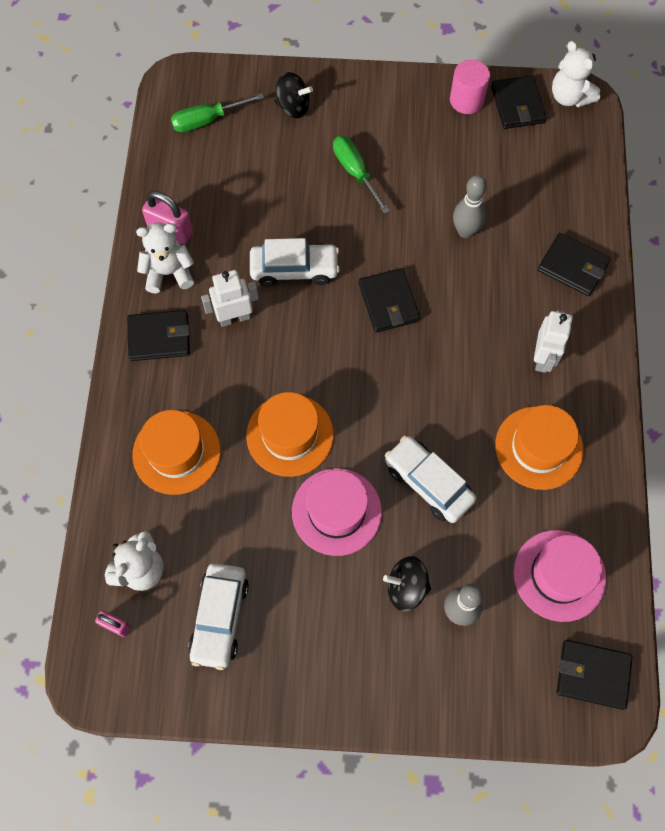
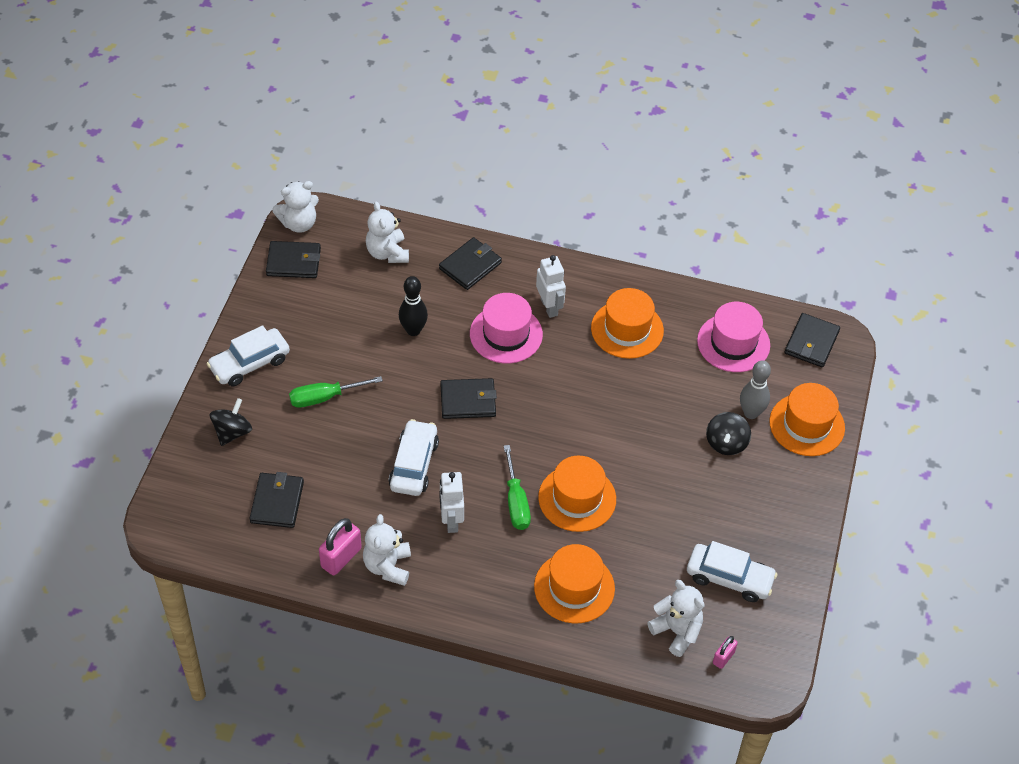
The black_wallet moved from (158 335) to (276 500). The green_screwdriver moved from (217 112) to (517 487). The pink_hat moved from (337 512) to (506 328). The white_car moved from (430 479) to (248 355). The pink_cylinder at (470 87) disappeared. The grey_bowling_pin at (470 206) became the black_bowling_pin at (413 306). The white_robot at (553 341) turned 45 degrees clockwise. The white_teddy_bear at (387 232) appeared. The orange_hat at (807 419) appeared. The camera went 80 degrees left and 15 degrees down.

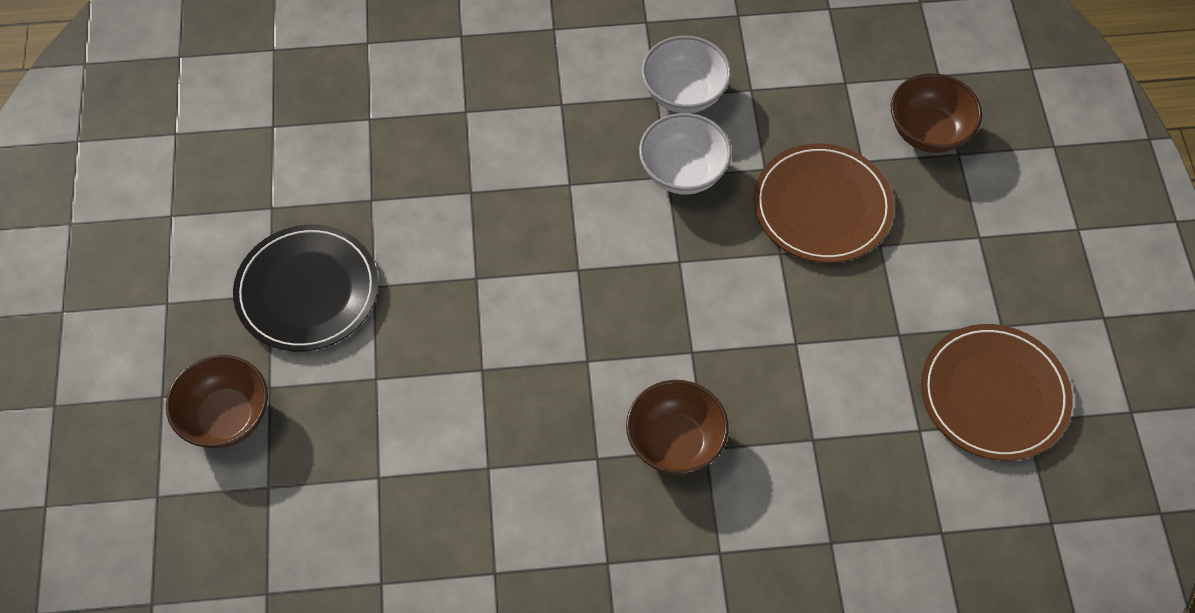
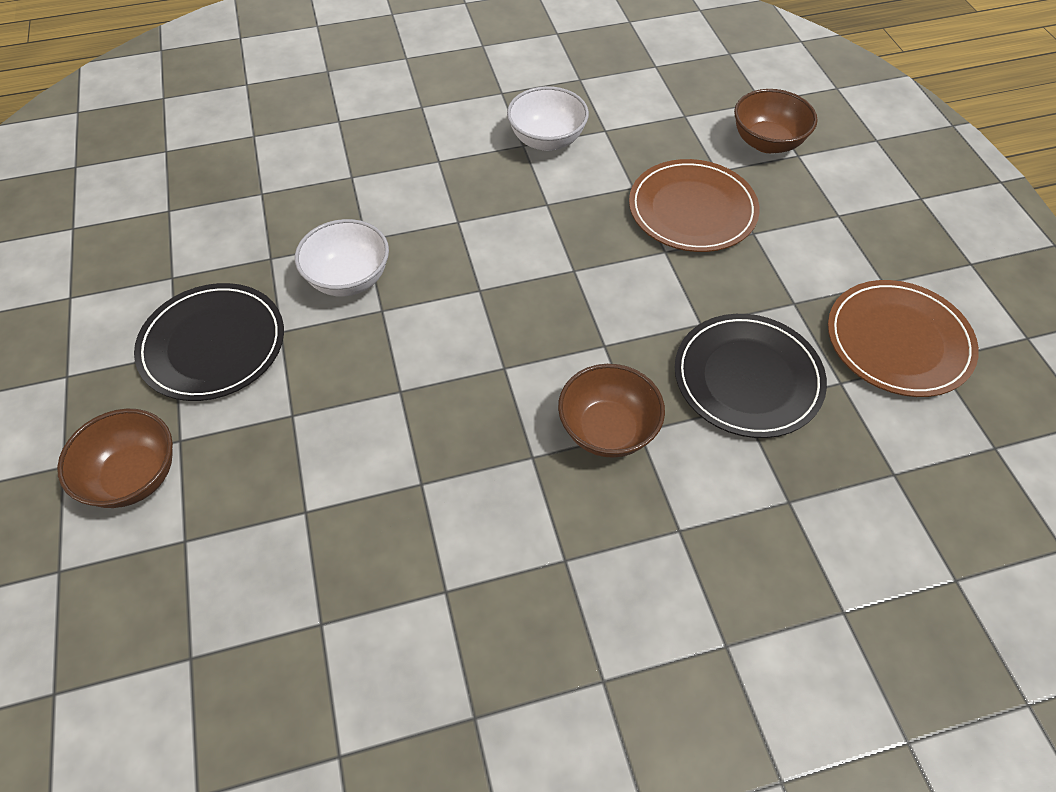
The white_bowl moved from (685 154) to (342 258). The black_plate at (751 376) appeared. The camera went 10 degrees left and 5 degrees down.

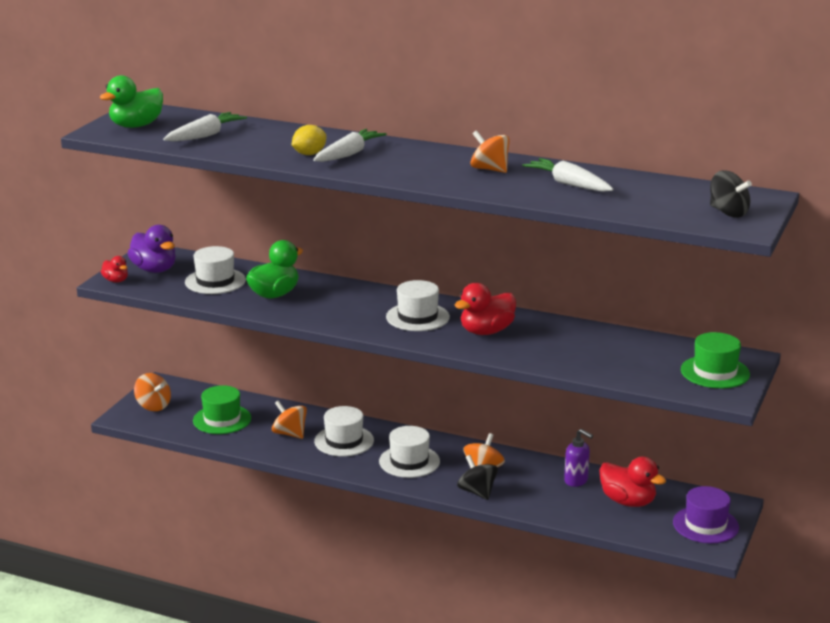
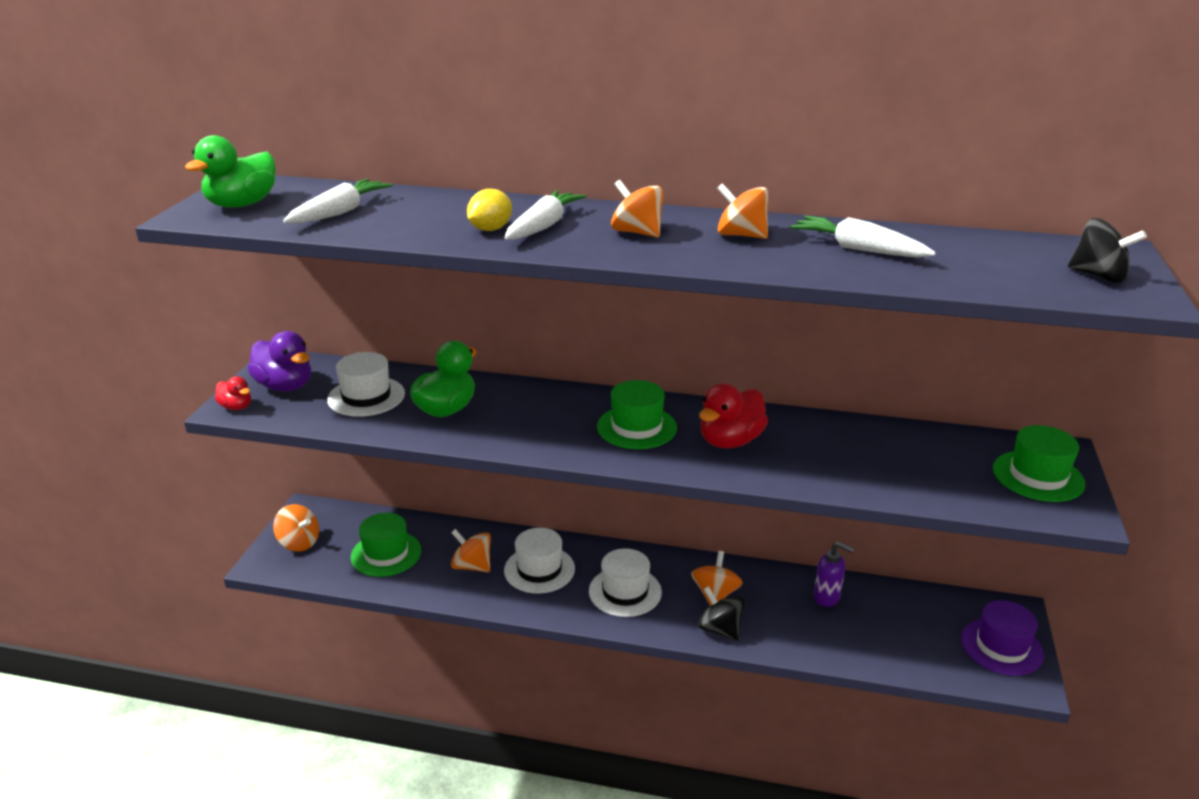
The white_hat at (418 305) became the green_hat at (637 414). The red_duck at (632 482) disappeared. The orange_spinning_top at (637 208) appeared. The camera went 10 degrees left and 5 degrees up.

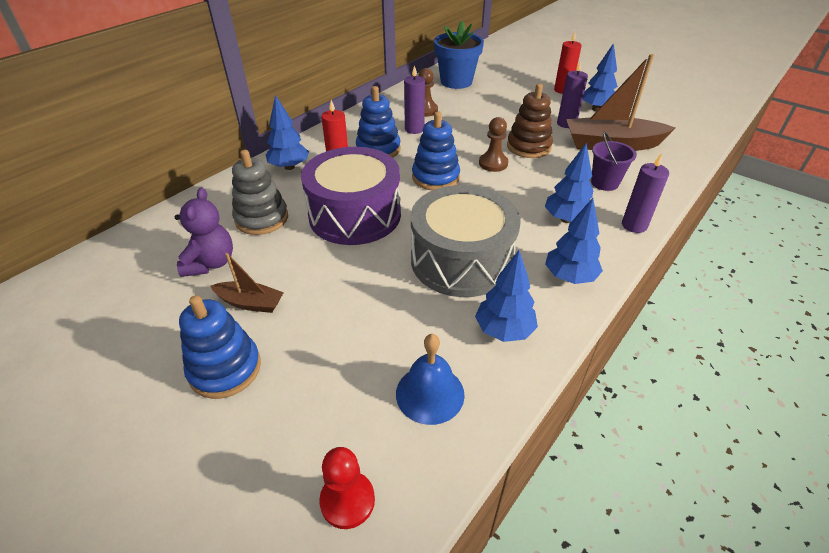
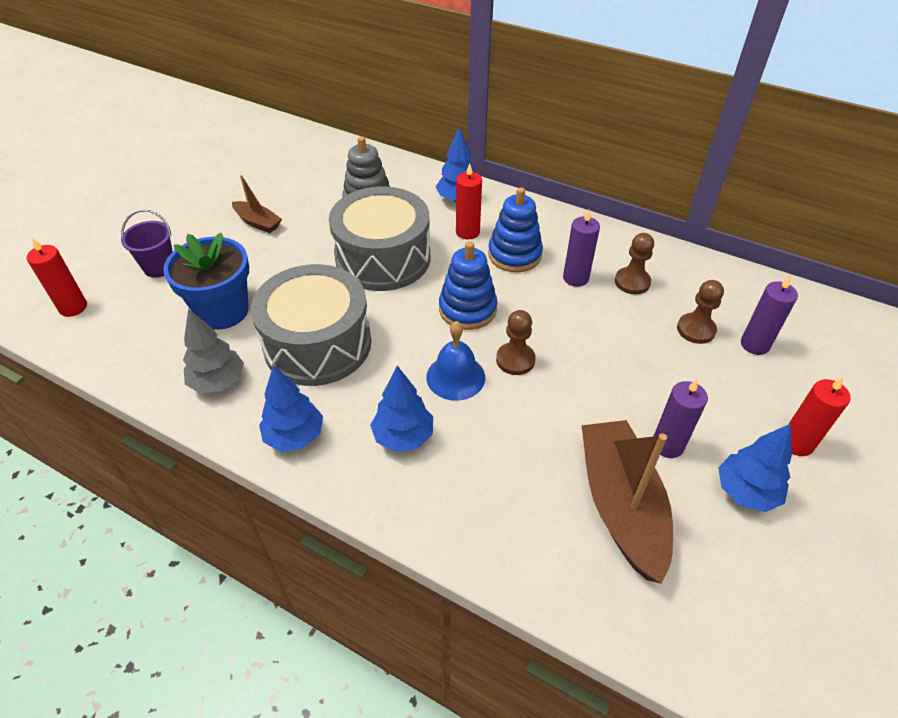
The purple_teddy_bear at (204 232) disappeared. The blue_stacking_toy at (220 347) disappeared. The brown_boat at (247 283) turned 60 degrees counterclockwise. The purple_drum at (351 196) became the grey_drum at (380 238). The red_pawn at (347 488) was replaced by the red_candle at (57 277). The blue_bell moved from (430 379) to (455 361). The blue_flower_pot moved from (459 55) to (206 281). The blue_tree at (506 296) became the grey_tree at (213 351). The brown_stacking_toy at (530 121) disappeared. The purple_bucket moved from (614 161) to (147 243). The purple_candle moved from (645 193) to (769 315). The brown_pawn at (700 312) appeared. The camera went 80 degrees right and 5 degrees up.

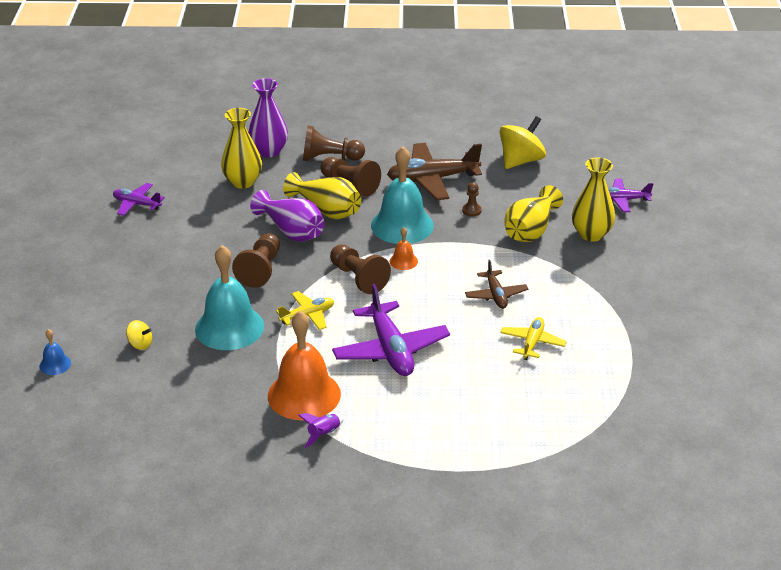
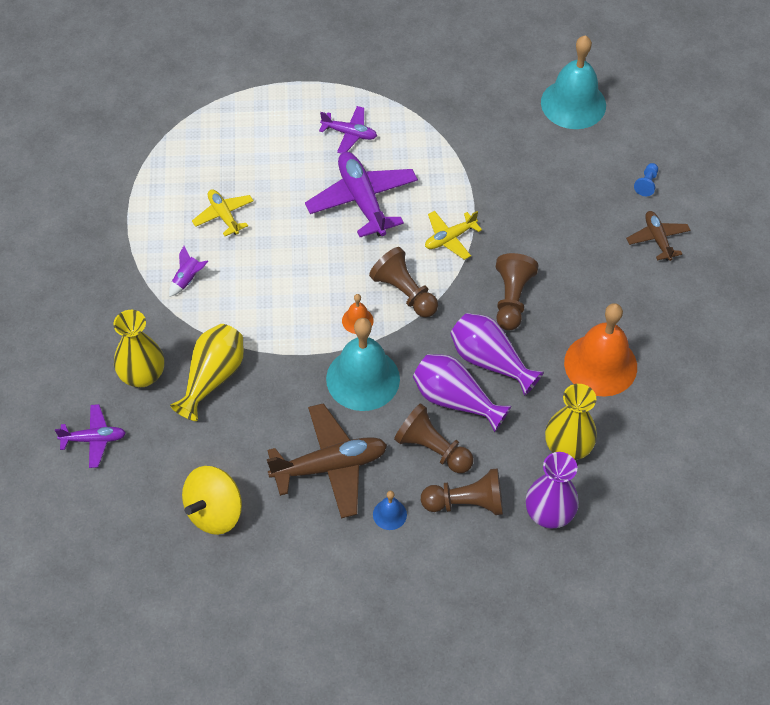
The blue_bell moved from (55 352) to (390 510). The purple_plane moved from (139 199) to (348 130). The yellow_spinning_top at (139 335) disappeared. The turquoise_bell moved from (229 297) to (573 82). The orange_bell moved from (304 365) to (600 350). The yellow_vase at (322 195) became the purple_vase at (462 393). The purple_rocket moved from (321 430) to (188 271). The brown_pawn at (472 199) disappeared. The brown_plane moved from (496 284) to (658 236). The yellow_plane at (533 338) turned 135 degrees clockwise. The blue_pawn at (646 179) appeared. The camera went 175 degrees right and 20 degrees up.

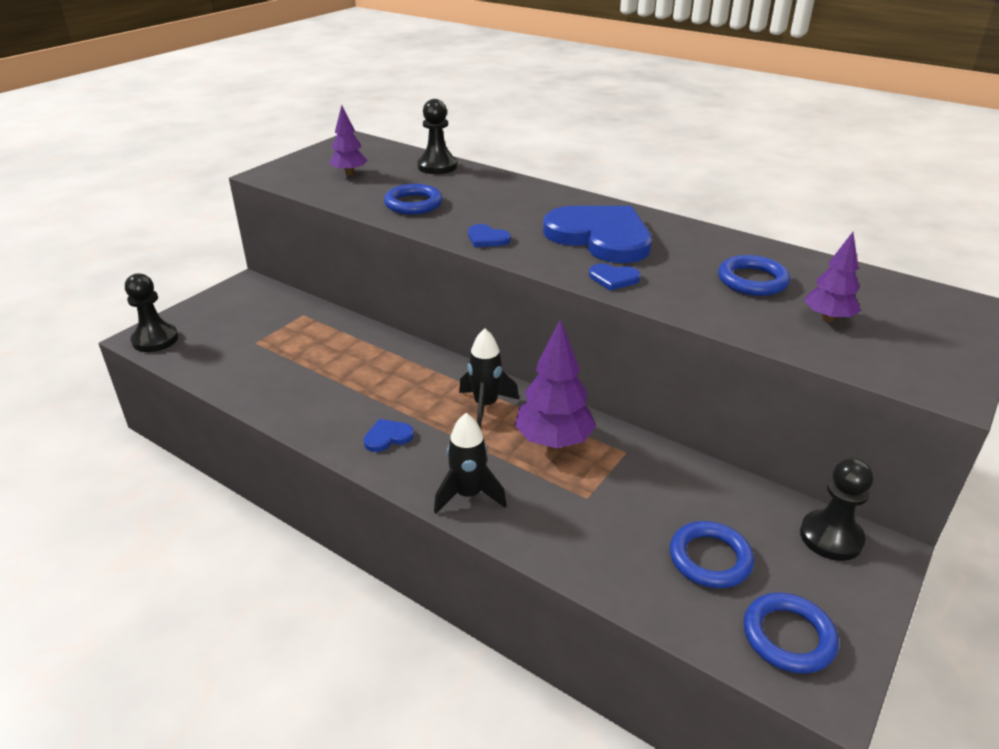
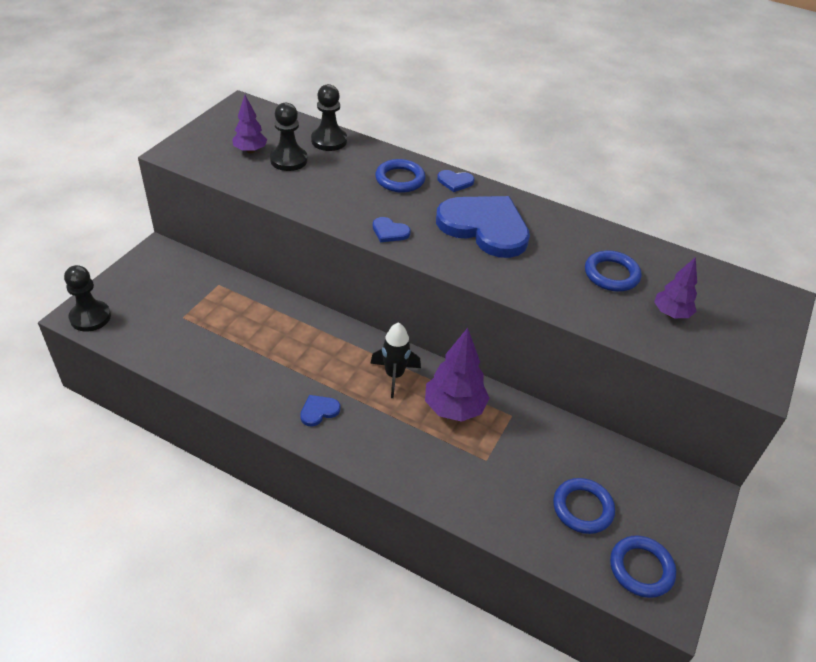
The blue_ring moved from (413 199) to (400 176). The black_rocket at (470 463) disappeared. The blue_heart moved from (615 277) to (456 181). The black_pawn moved from (837 509) to (288 137). The camera went 10 degrees left and 10 degrees up.

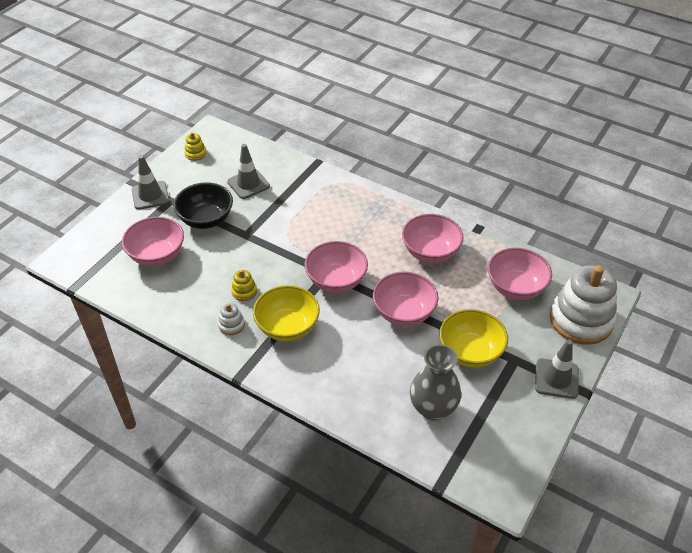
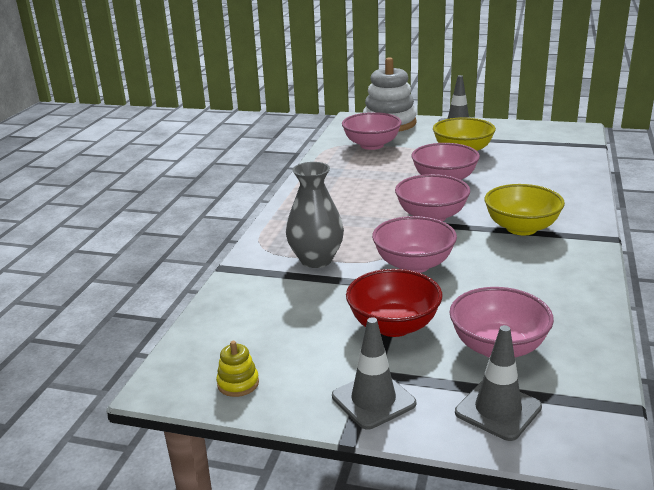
The black_bowl at (203 205) became the red_bowl at (394 303). The white_stacking_toy at (231 319) disappeared. The grey_traffic_cone moved from (248 171) to (498 383). The yellow_stacking_toy at (244 285) disappeared. The pink_bowl moved from (433 238) to (414 244). The grey_vase moved from (435 382) to (315 215). The camera went 105 degrees left and 20 degrees down.

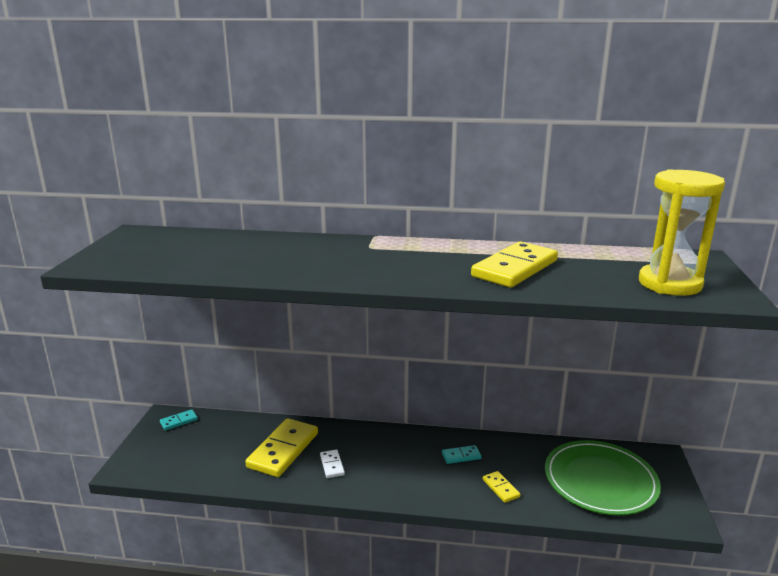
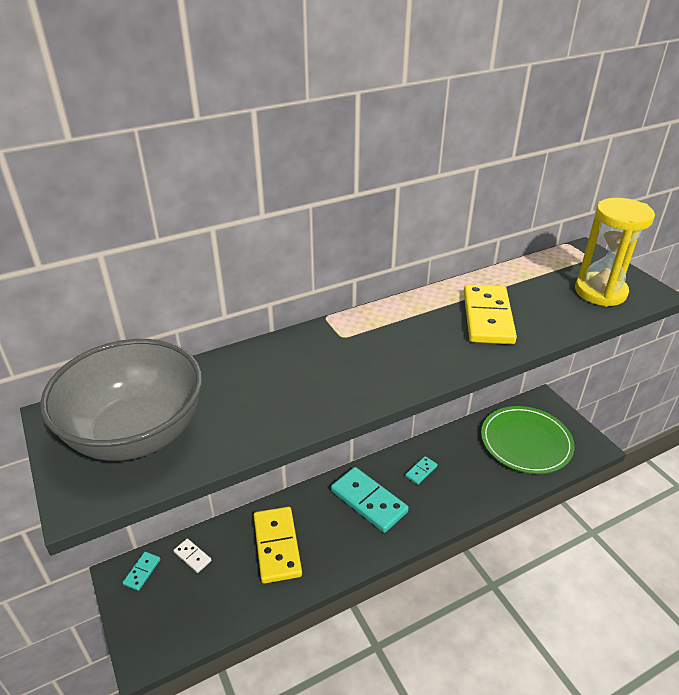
The white_domino moved from (332 463) to (192 556). The yellow_domino at (501 487) disappeared. The grey_bowl at (121 400) appeared. The turquoise_domino at (370 500) appeared. The camera went 35 degrees left and 15 degrees up.

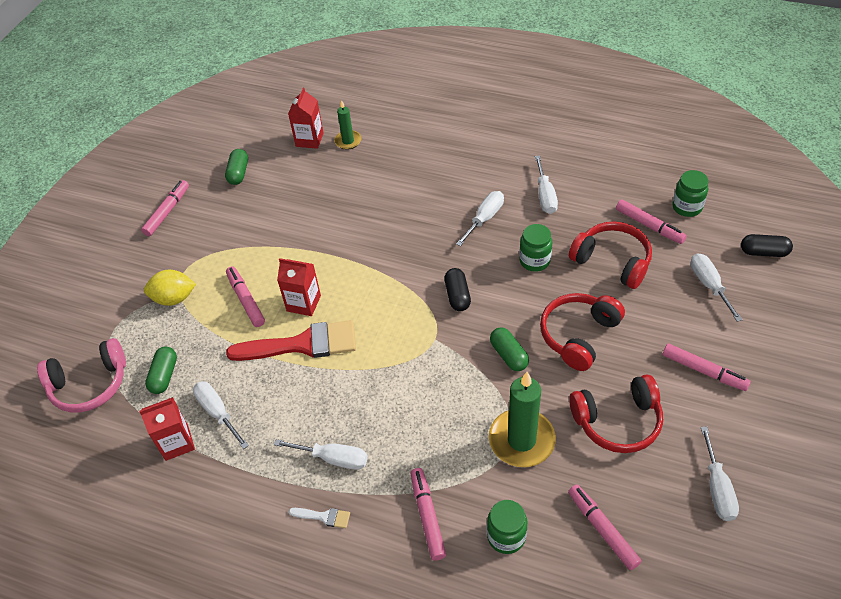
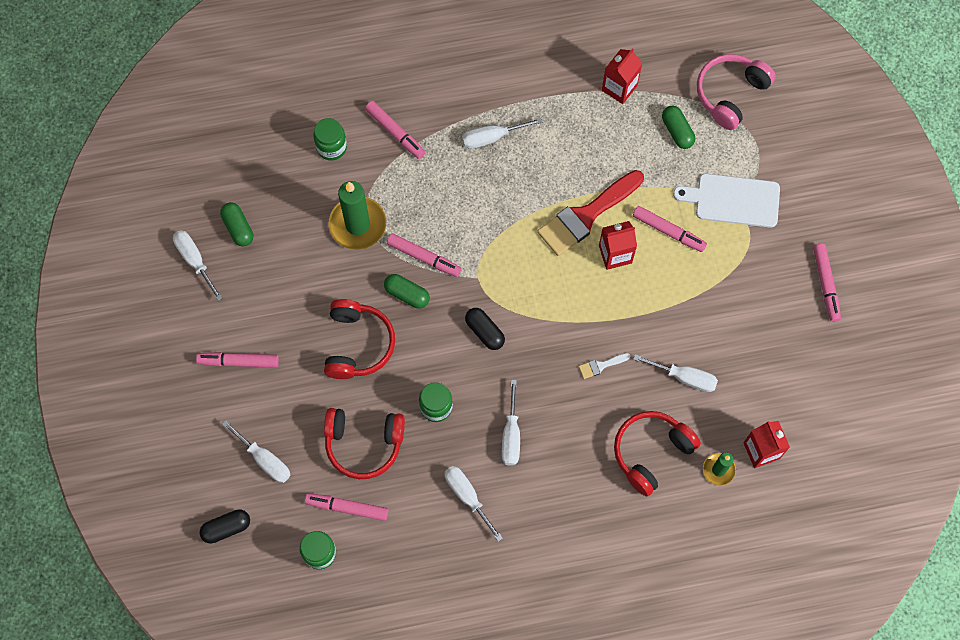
The yellow_lemon at (170 288) was replaced by the white_cutting_board at (726 201). The white_screwdriver moved from (221 415) to (675 373). The green_capsule moved from (236 167) to (236 224). The white_brush moved from (319 518) to (604 366). The pink_marker moved from (604 527) to (424 255). The red_headphones moved from (616 413) to (657 453). The camera went 145 degrees right and 20 degrees up.

